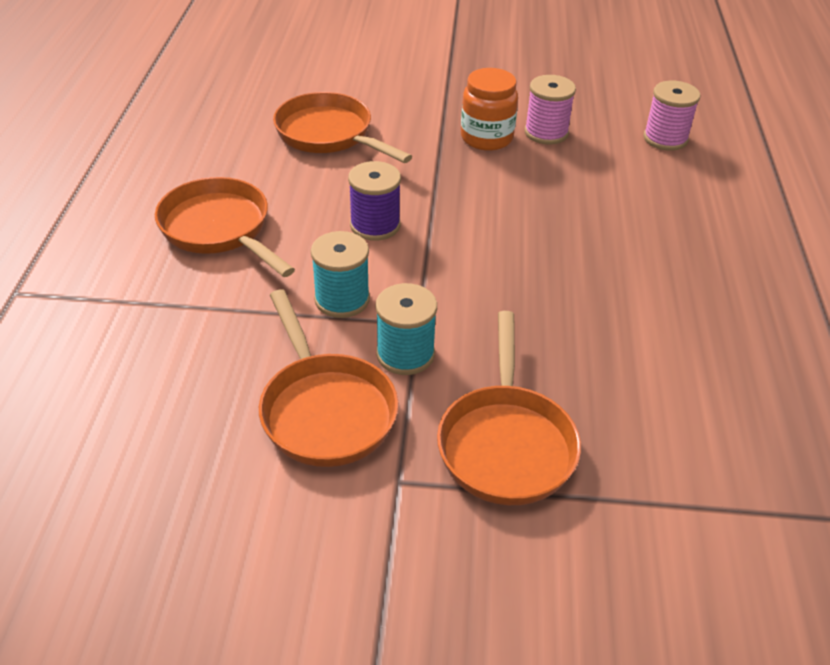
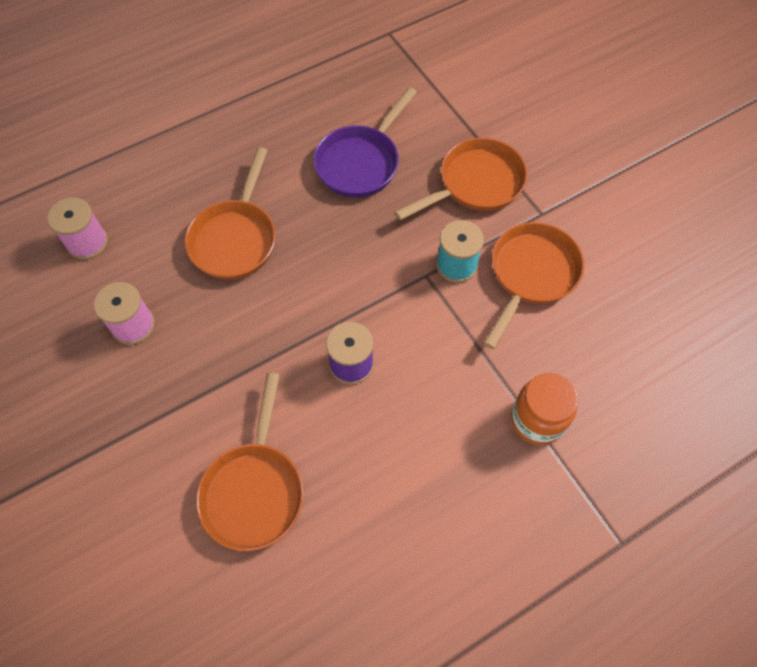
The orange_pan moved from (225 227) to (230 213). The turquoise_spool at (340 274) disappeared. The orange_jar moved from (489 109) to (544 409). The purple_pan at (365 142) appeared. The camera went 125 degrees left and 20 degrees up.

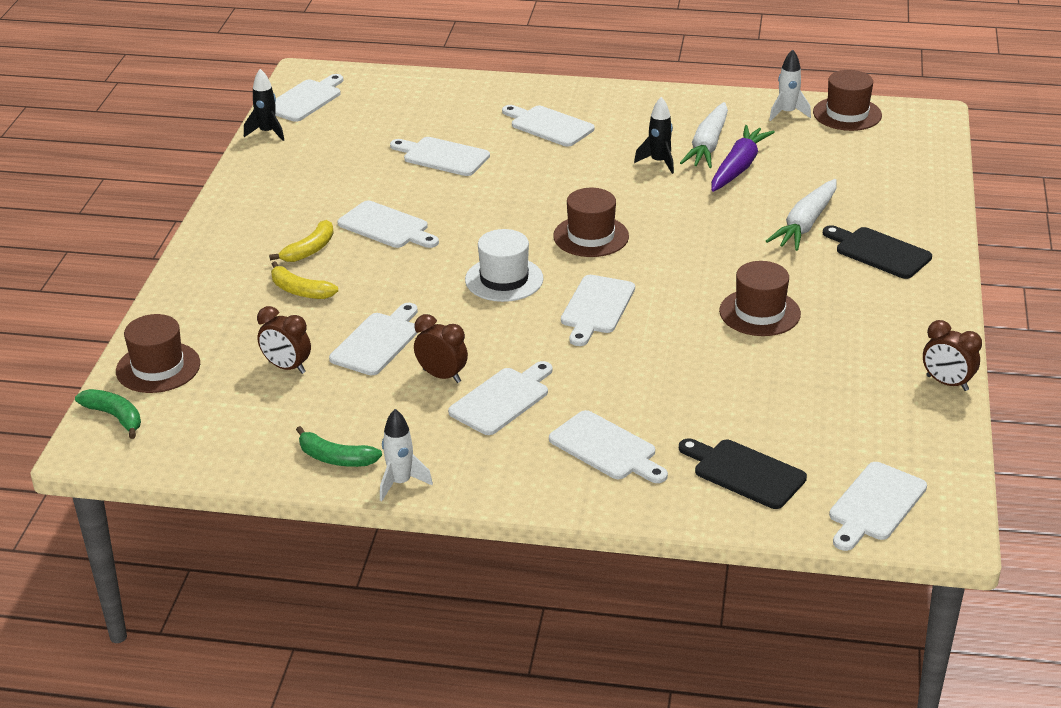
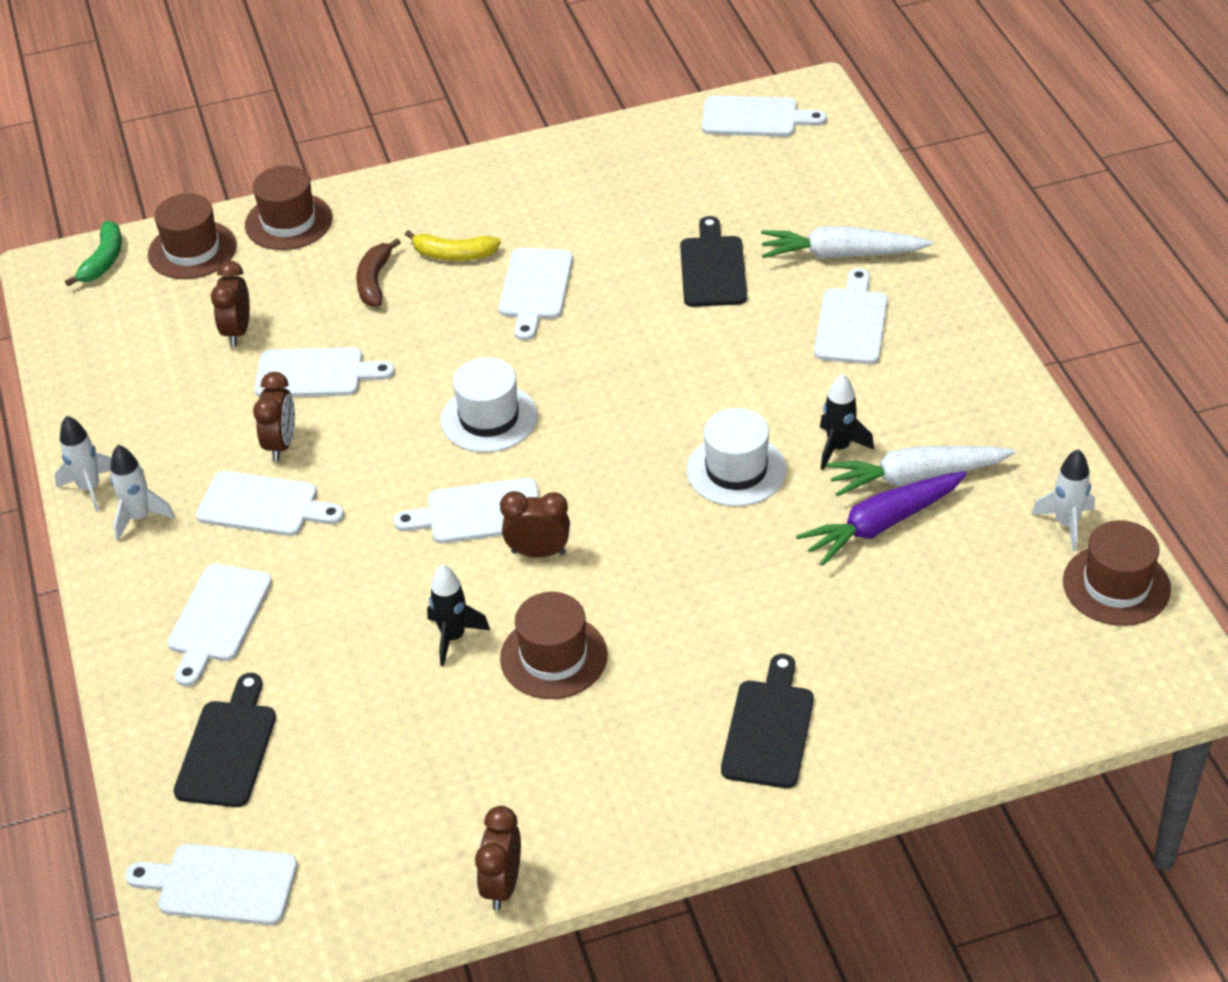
The black_rocket moved from (264 105) to (458 615). The yellow_banana at (304 280) became the brown_banana at (378 272). The green_banana at (339 446) disappeared. The white_cutting_board at (440 156) became the black_cutting_board at (713 261). The brown_hat moved from (591 222) to (288 208). The purple_carrot at (743 158) turned 150 degrees clockwise. The white_carrot moved from (801 215) to (847 242). The white_rocket at (142 493) appeared. The brown_clock at (535 524) appeared. The white_hat at (737 457) appeared. The camera went 65 degrees right and 10 degrees up.

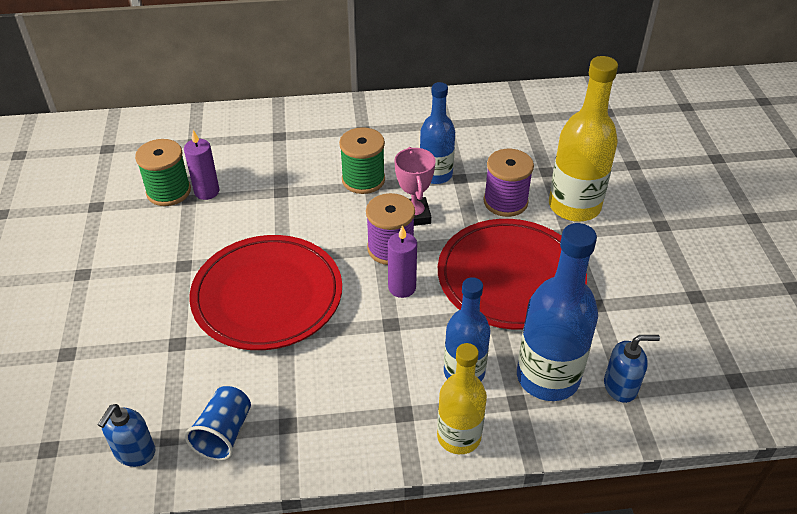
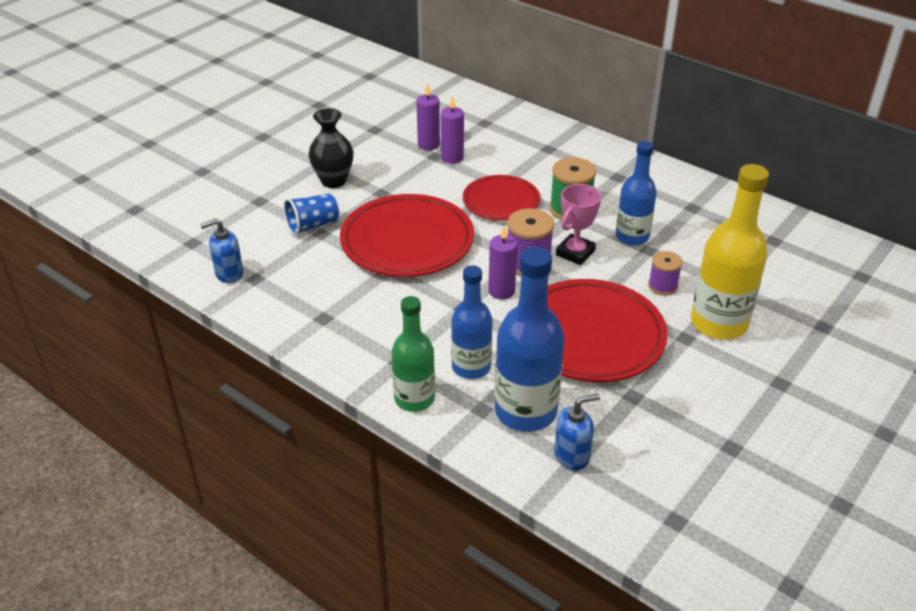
The green_spool at (163 172) was replaced by the purple_candle at (428 116). The blue_cup moved from (218 423) to (311 215). The yellow_bottle at (462 398) became the green_bottle at (413 354). The purple_spool at (509 183) changed to 0.63 times the size. The blue_soap_dispenser at (632 369) turned 60 degrees counterclockwise. The black_vase at (331 148) appeared. The red_plate at (501 198) appeared. The camera went 45 degrees right and 5 degrees down.

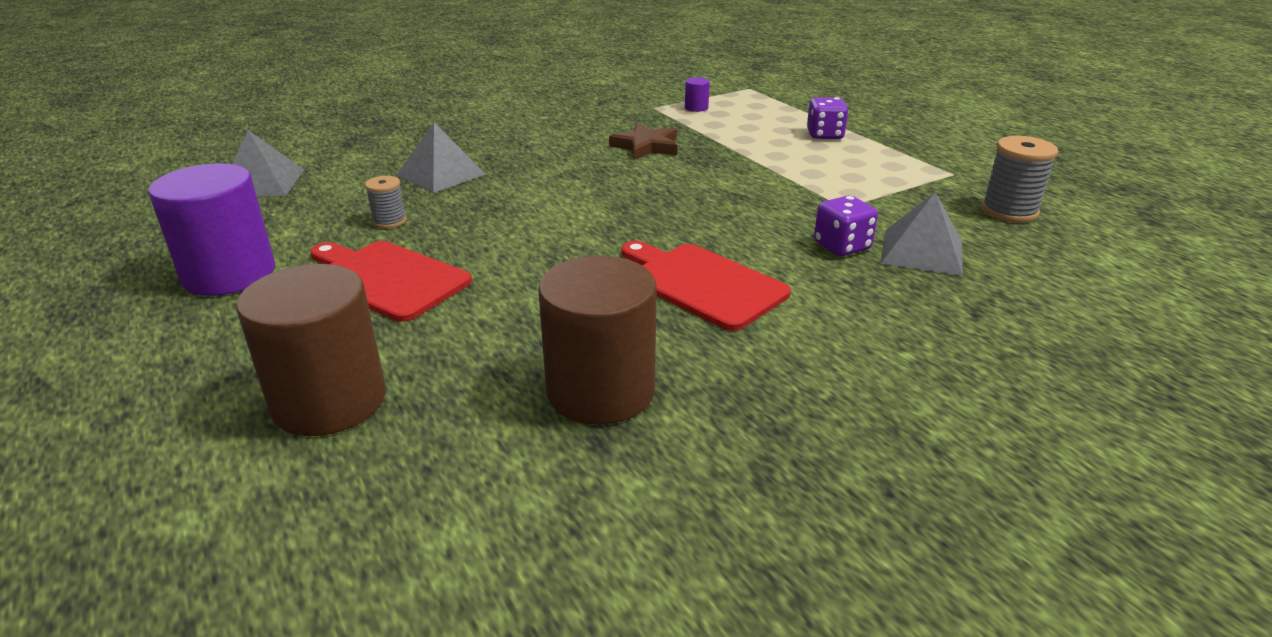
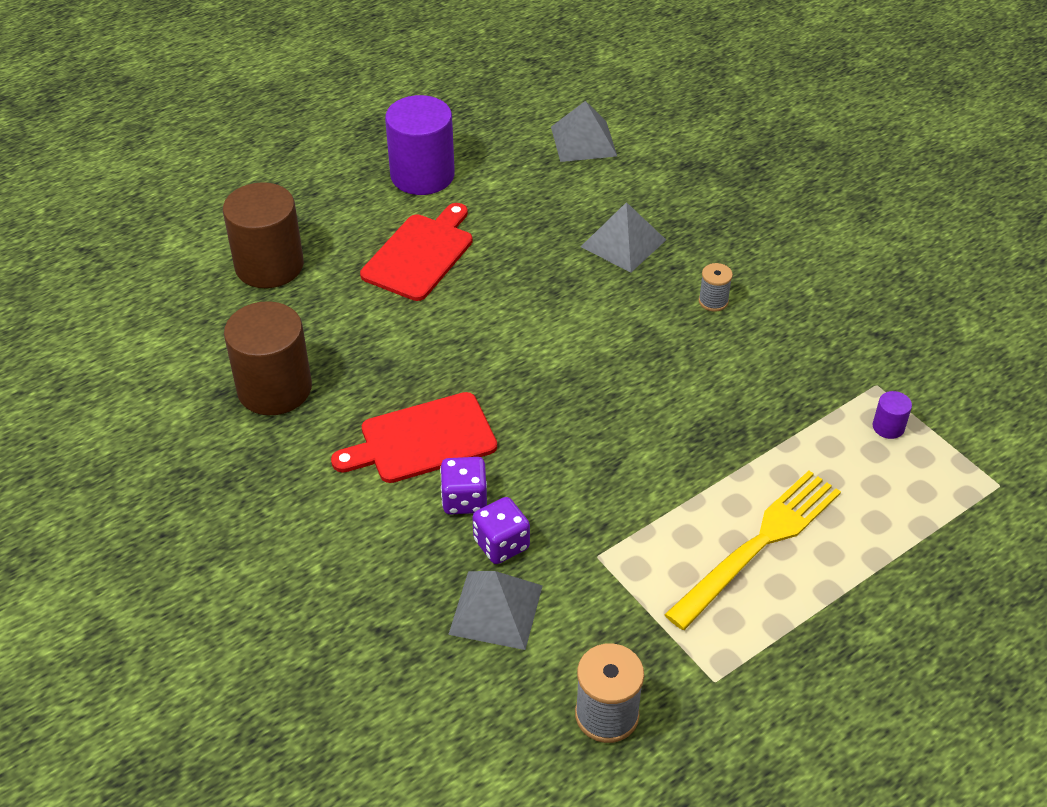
The grey_spool moved from (385 202) to (716 287). The brown_star at (643 141) disappeared. The red_cutting_board at (706 286) turned 150 degrees counterclockwise. The purple_dice moved from (827 118) to (463 486). The yellow_fork at (752 550) appeared. The camera went 85 degrees right and 15 degrees up.

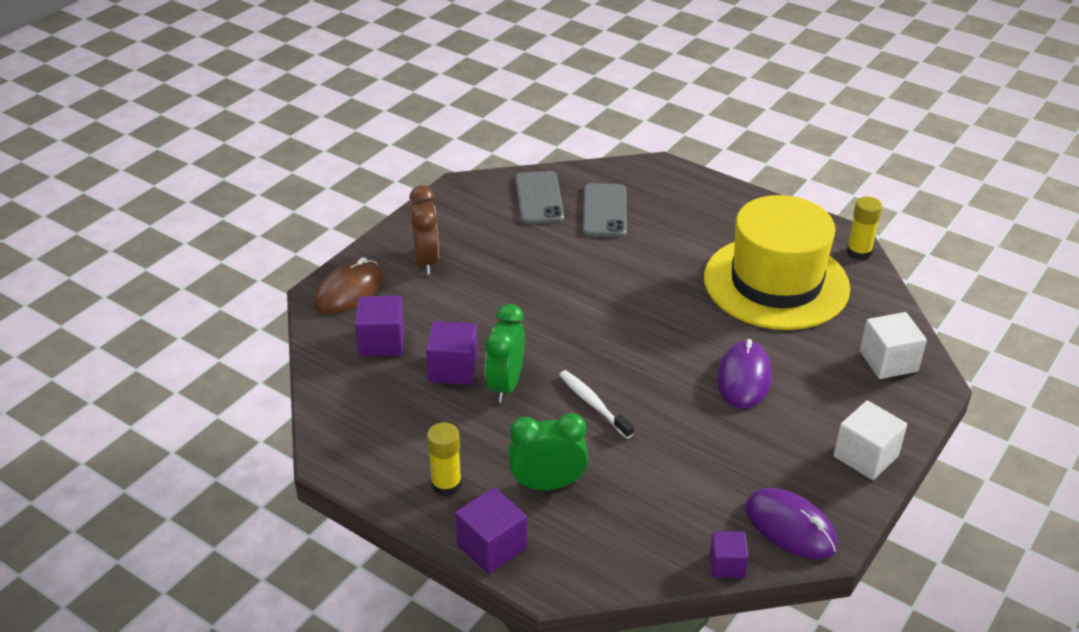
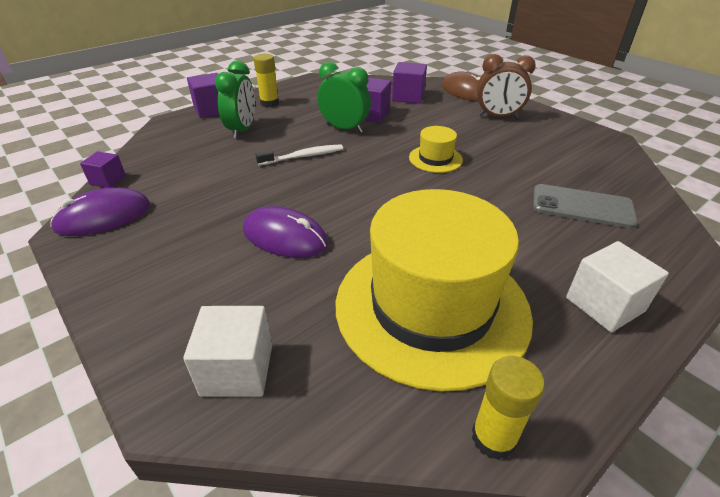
The grey_phone at (539 197) disappeared. The white_cube moved from (870 440) to (617 287). The yellow_hat at (436 149) appeared. The camera went 105 degrees right and 0 degrees up.

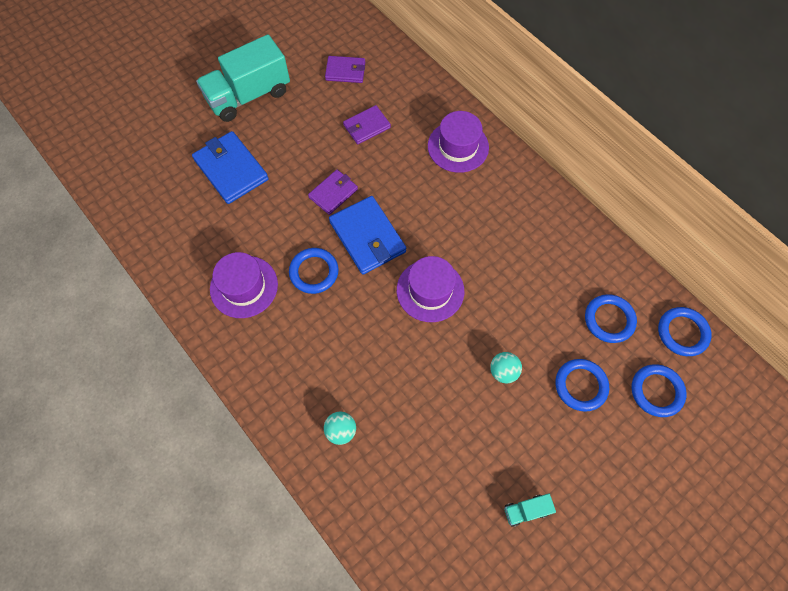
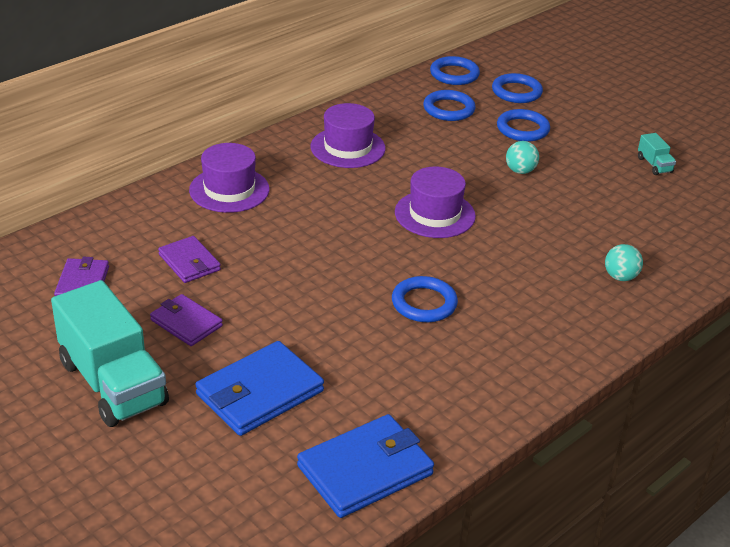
The purple_hat moved from (244 285) to (348 135). The purple_wallet moved from (333 192) to (186 320). The blue_wallet moved from (367 235) to (365 466). The camera went 95 degrees left and 30 degrees down.

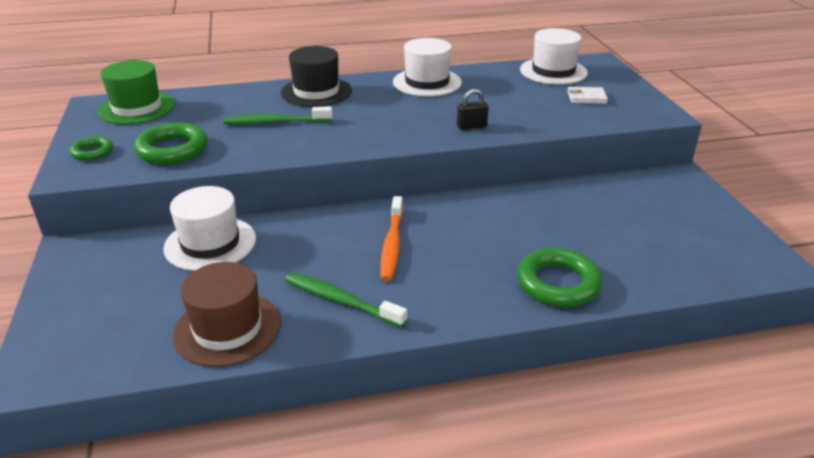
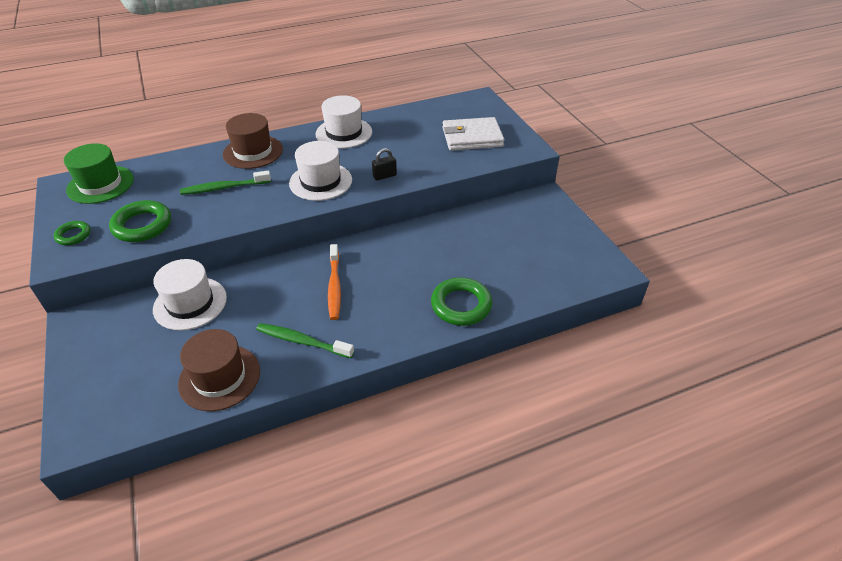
The black_hat at (316 76) became the brown_hat at (253 141). The white_hat moved from (554 56) to (320 171). The white_wallet at (587 95) changed to 1.96 times the size. The camera went 10 degrees left and 10 degrees up.

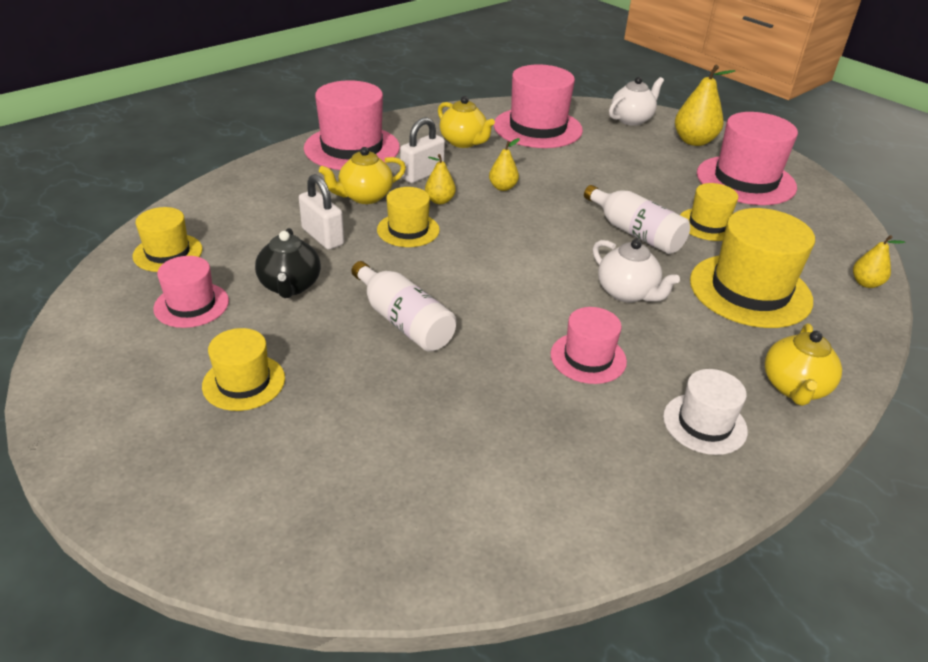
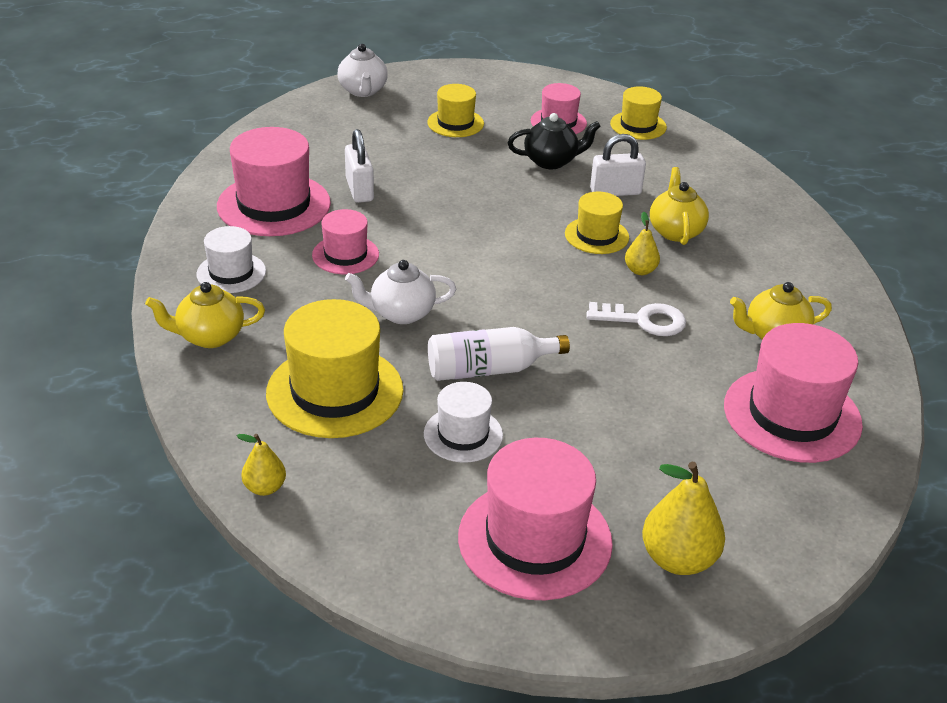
The black_teapot at (288 263) turned 150 degrees clockwise. The pink_hat moved from (352 125) to (274 181). The white_bottle at (403 306) disappeared. The white_padlock moved from (422 150) to (359 166). The yellow_pear at (504 164) was replaced by the white_key at (636 319). The white_teapot moved from (636 101) to (363 70). The yellow_hat at (709 212) became the white_hat at (463 422). The yellow_teapot at (803 364) turned 60 degrees counterclockwise. The camera went 120 degrees right and 0 degrees up.

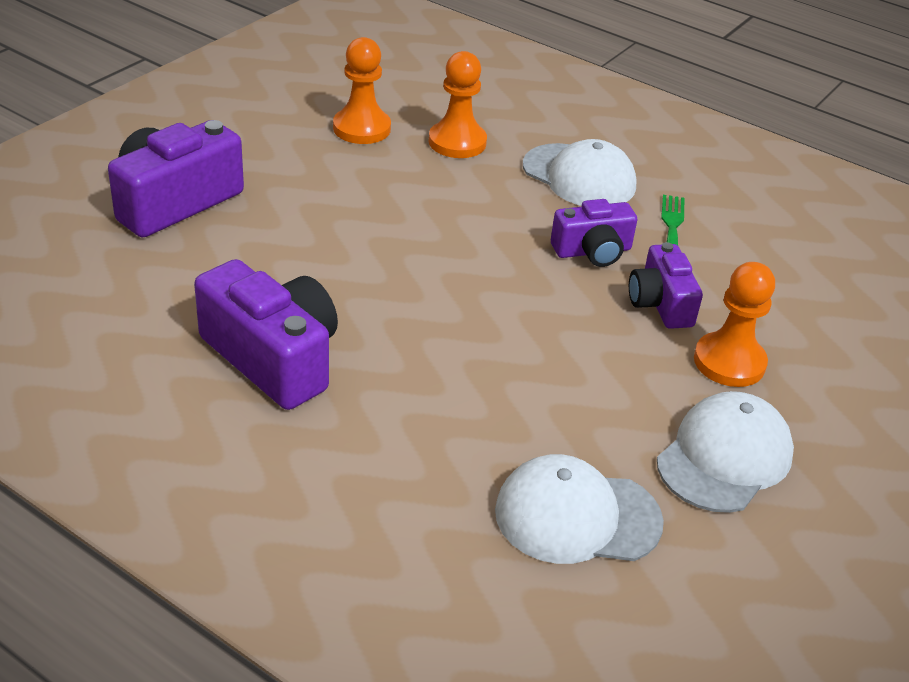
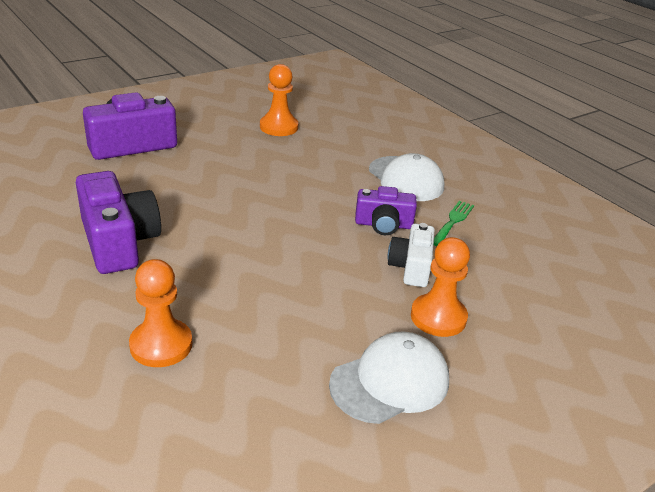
The orange_pawn moved from (458 104) to (160 313). The white_cap at (579 509) disappeared. The purple_camera at (666 285) became the white_camera at (411 255). The camera went 20 degrees right and 5 degrees down.

